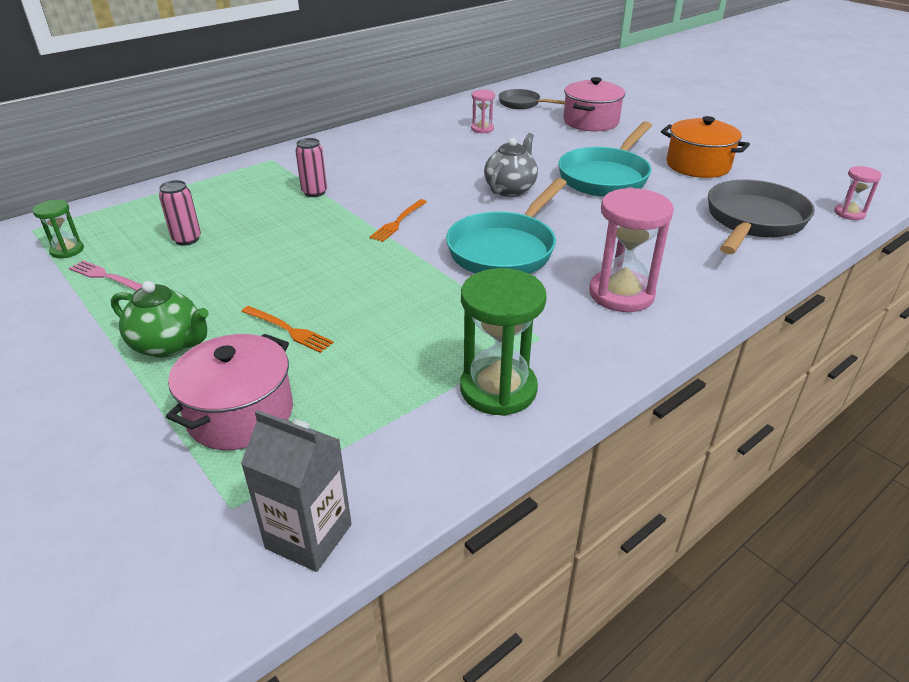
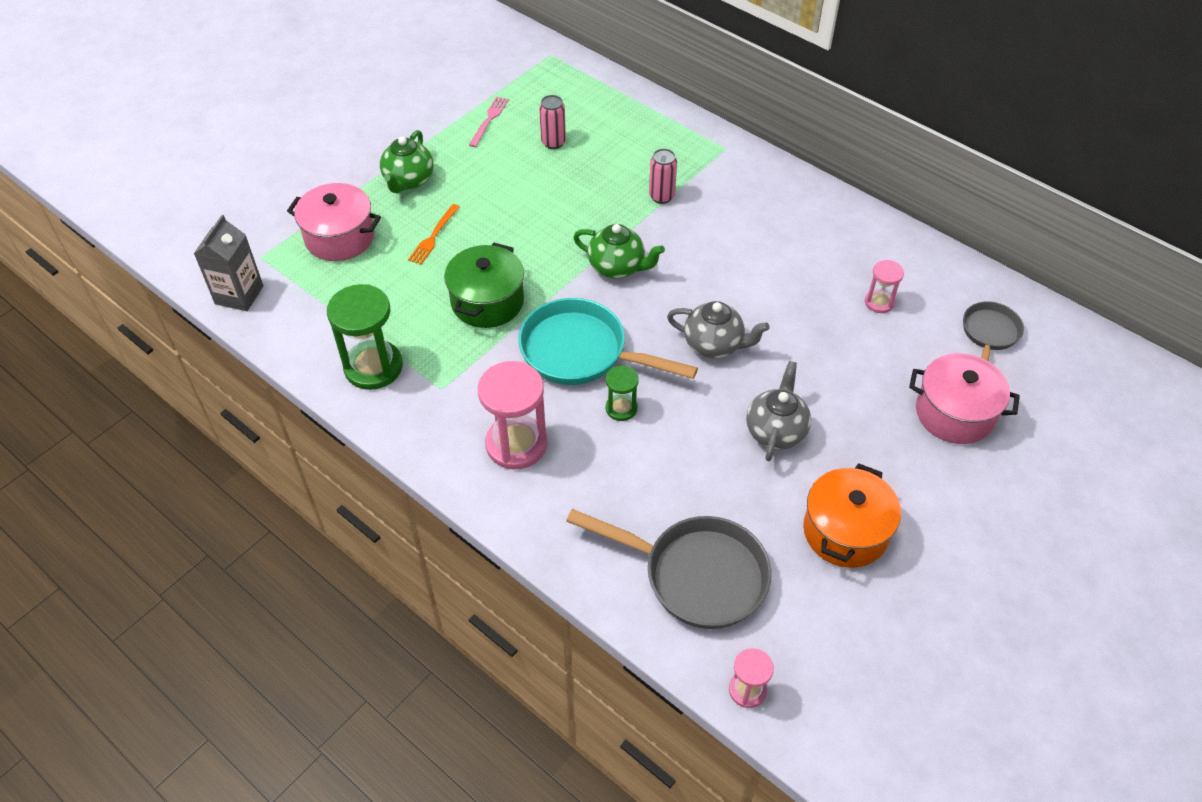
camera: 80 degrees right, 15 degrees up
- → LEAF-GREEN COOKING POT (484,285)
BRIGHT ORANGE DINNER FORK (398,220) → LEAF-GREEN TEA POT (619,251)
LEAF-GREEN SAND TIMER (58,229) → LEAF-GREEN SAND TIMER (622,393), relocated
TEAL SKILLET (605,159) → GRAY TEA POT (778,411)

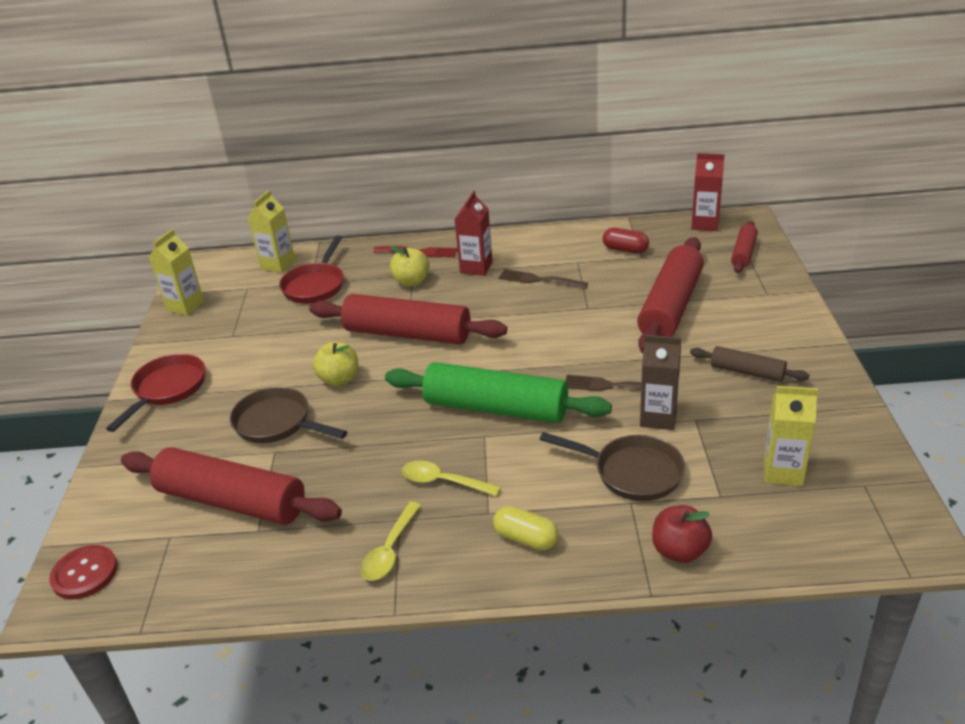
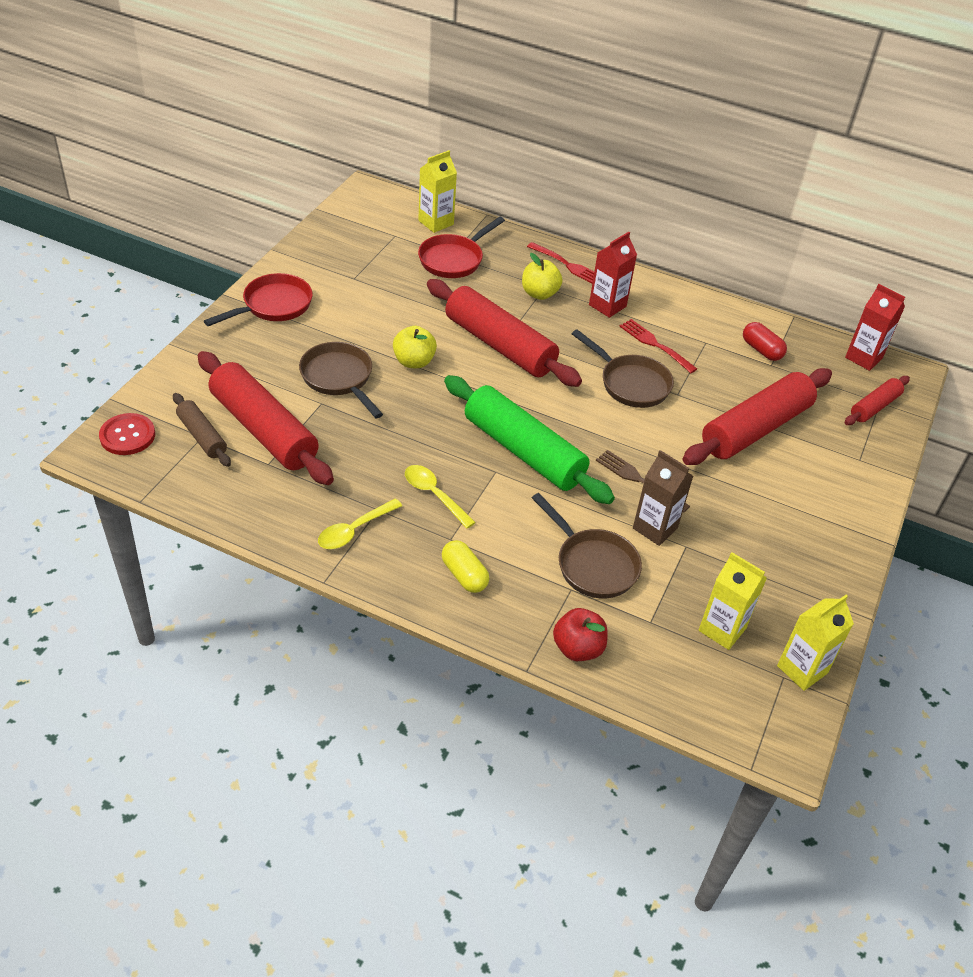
camera: 20 degrees right, 10 degrees up
DARK BROWN ROLLING PIN (750,364) → DARK BROWN ROLLING PIN (202,430), relocated
- → DARK BROWN SKILLET (623,368)
DARK BROWN DINNER FORK (543,279) → RED DINNER FORK (658,346)
YELLOW JUICE CARTON (176,272) → YELLOW JUICE CARTON (815,643), relocated

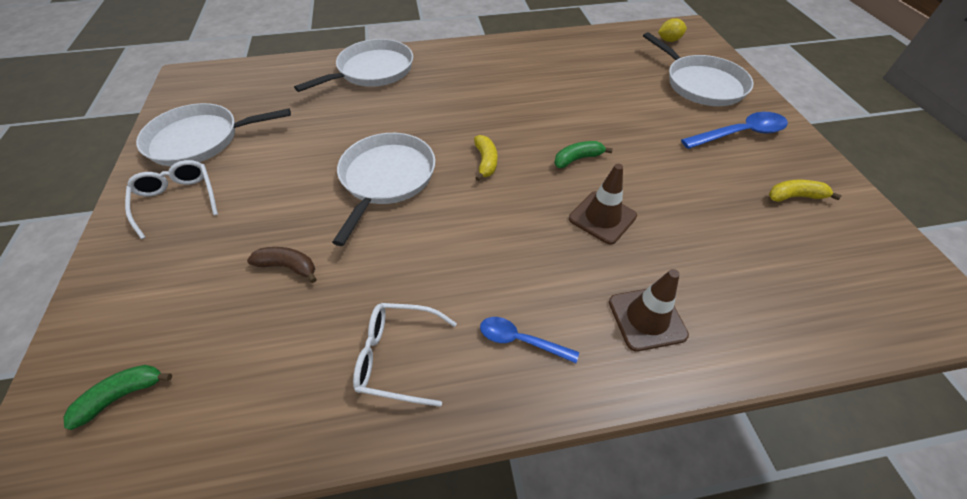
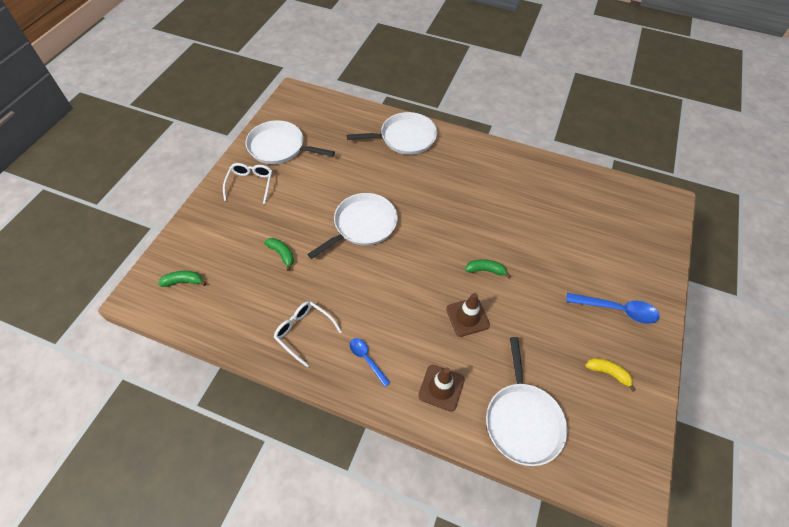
camera: 30 degrees right, 5 degrees up
DARK BROWN TOY BANANA (282,265) → LEAF-GREEN TOY BANANA (279,254)
PURE WHITE SKILLET (698,69) → PURE WHITE SKILLET (526,401), relocated
YELLOW TOY BANANA (485,158) → -
YELLOW TOY LEMON (672,30) → -

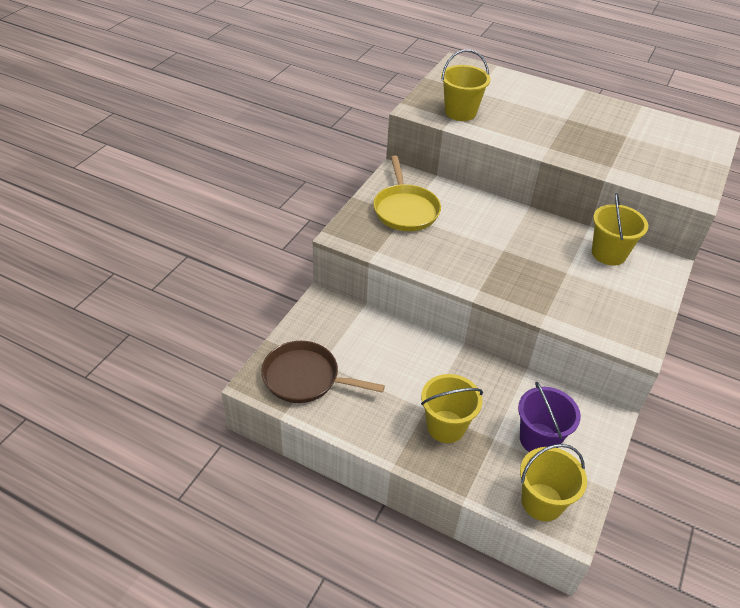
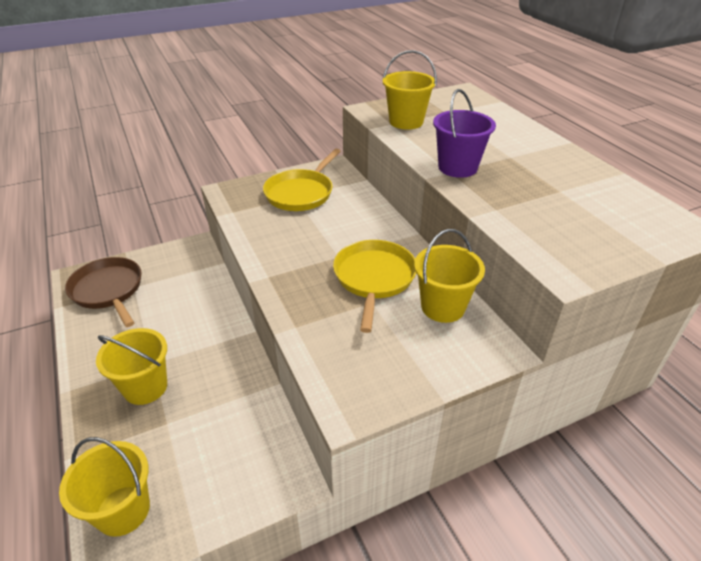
camera: 40 degrees right, 5 degrees down
- → YELLOW SKILLET (374,286)
PURPLE SAND BUCKET (549,417) → PURPLE SAND BUCKET (464,133), relocated

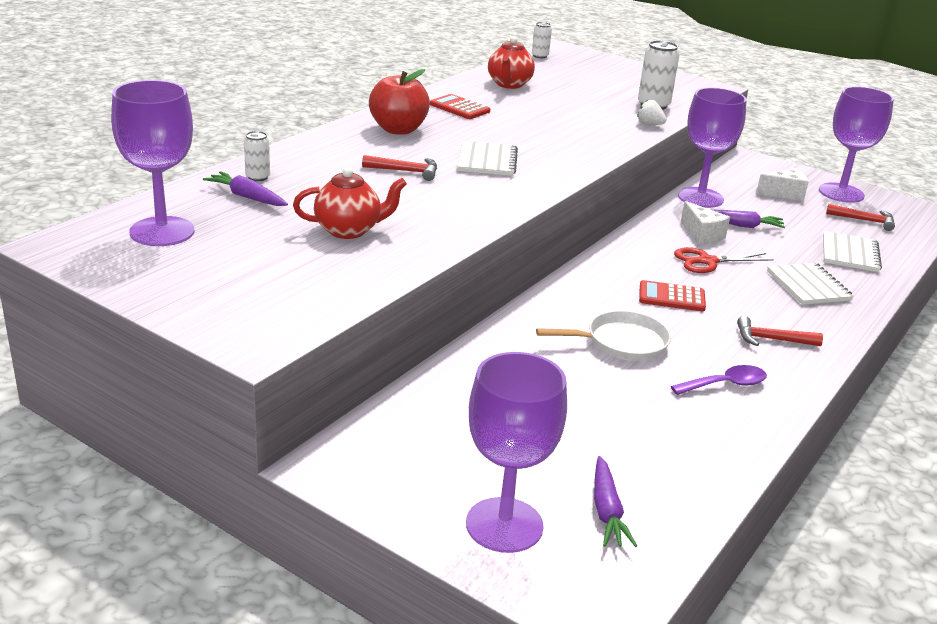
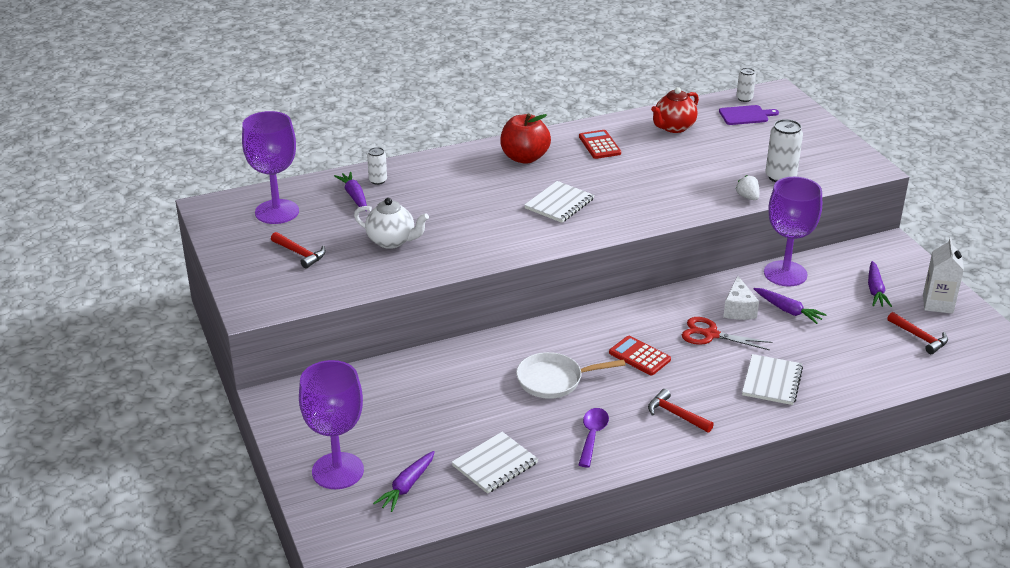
camera: 35 degrees right, 5 degrees up
RED CARPENTER'S HAMMER (399,168) → RED CARPENTER'S HAMMER (298,250), relocated
RED TEA POT (350,203) → PURE WHITE TEA POT (391,223)
PURE WHITE NOTEBOOK (852,251) → PURE WHITE NOTEBOOK (495,463), relocated
PURE WHITE SKILLET (603,336) → PURE WHITE SKILLET (570,375), 150 degrees clockwise
PURPLE TEASPOON (719,380) → PURPLE TEASPOON (593,437), 90 degrees counterclockwise
- → PURPLE CHOPPING BOARD (749,115)
PURE WHITE CHEESE WEDGE (782,184) → PURPLE ROOT VEGETABLE (880,284)
PURPLE CHALICE (856,144) → PURE WHITE JUICE CARTON (943,275)

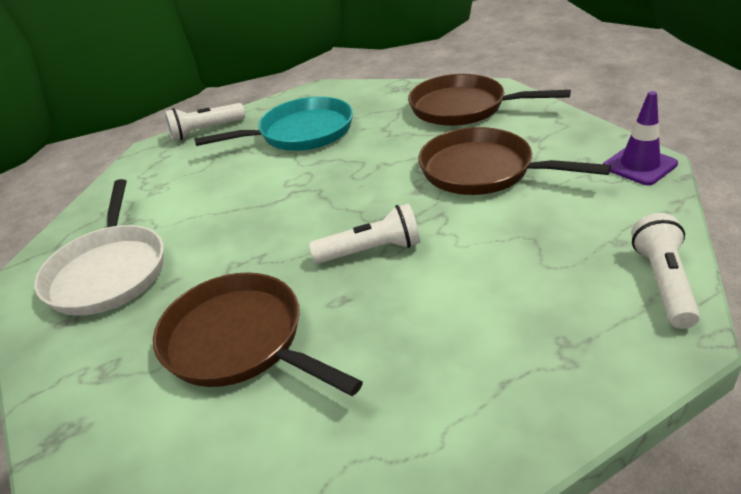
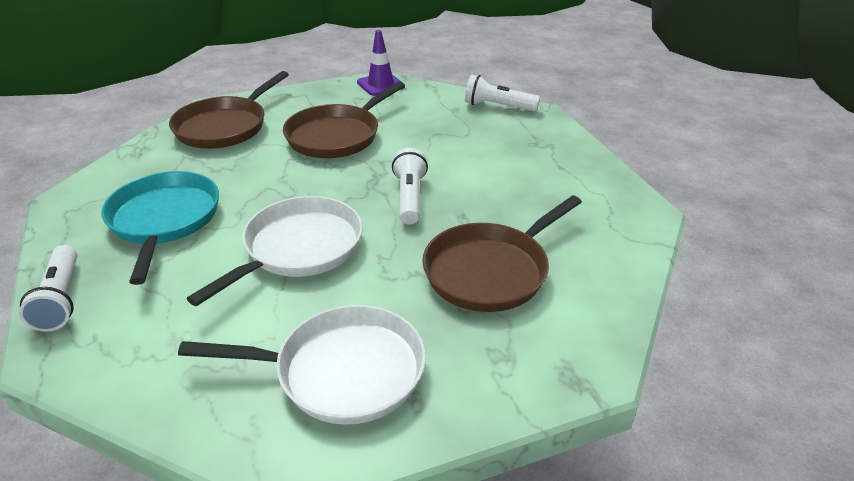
camera: 85 degrees left, 0 degrees up
- → PURE WHITE SKILLET (274,251)

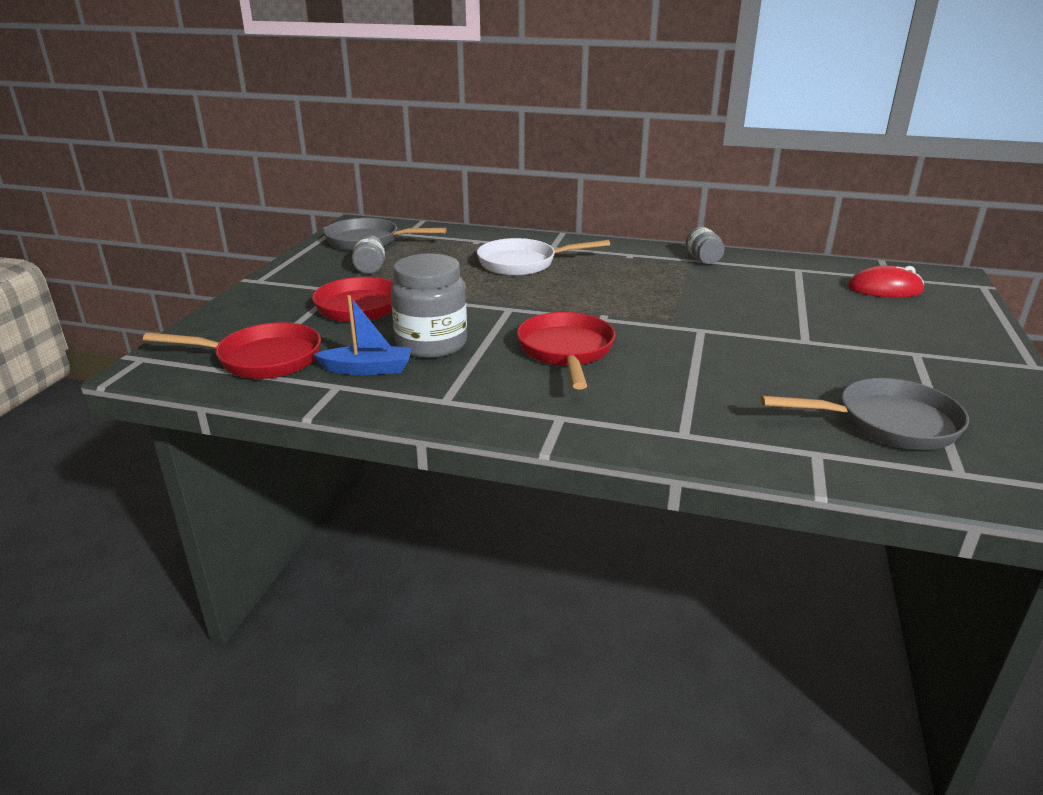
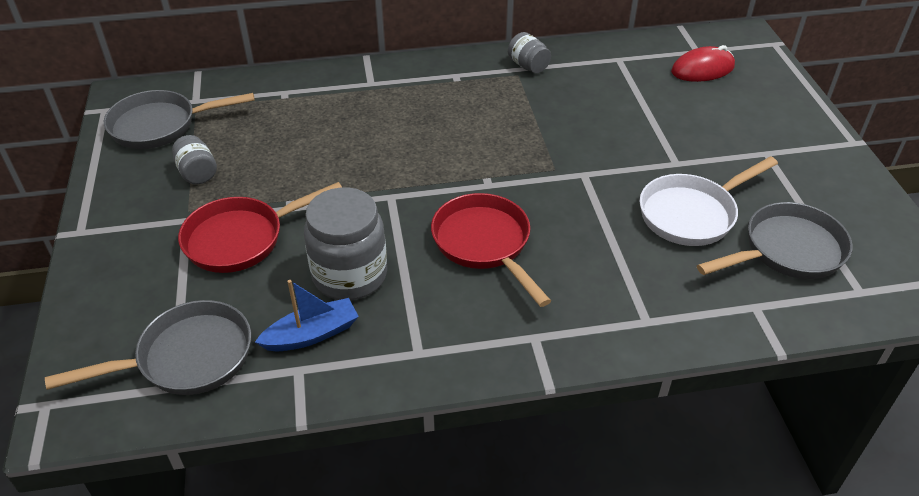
camera: 25 degrees left, 15 degrees up
RED SKILLET (232,350) → GRAY SKILLET (148,347)
PURE WHITE SKILLET (543,257) → PURE WHITE SKILLET (708,201), relocated

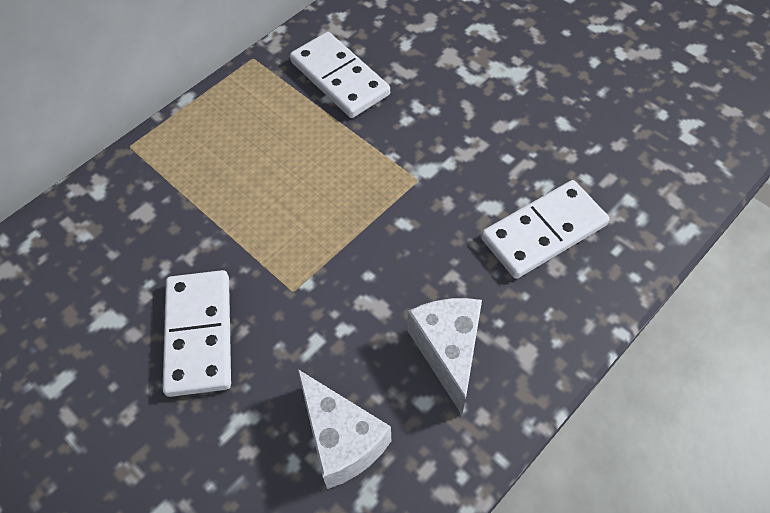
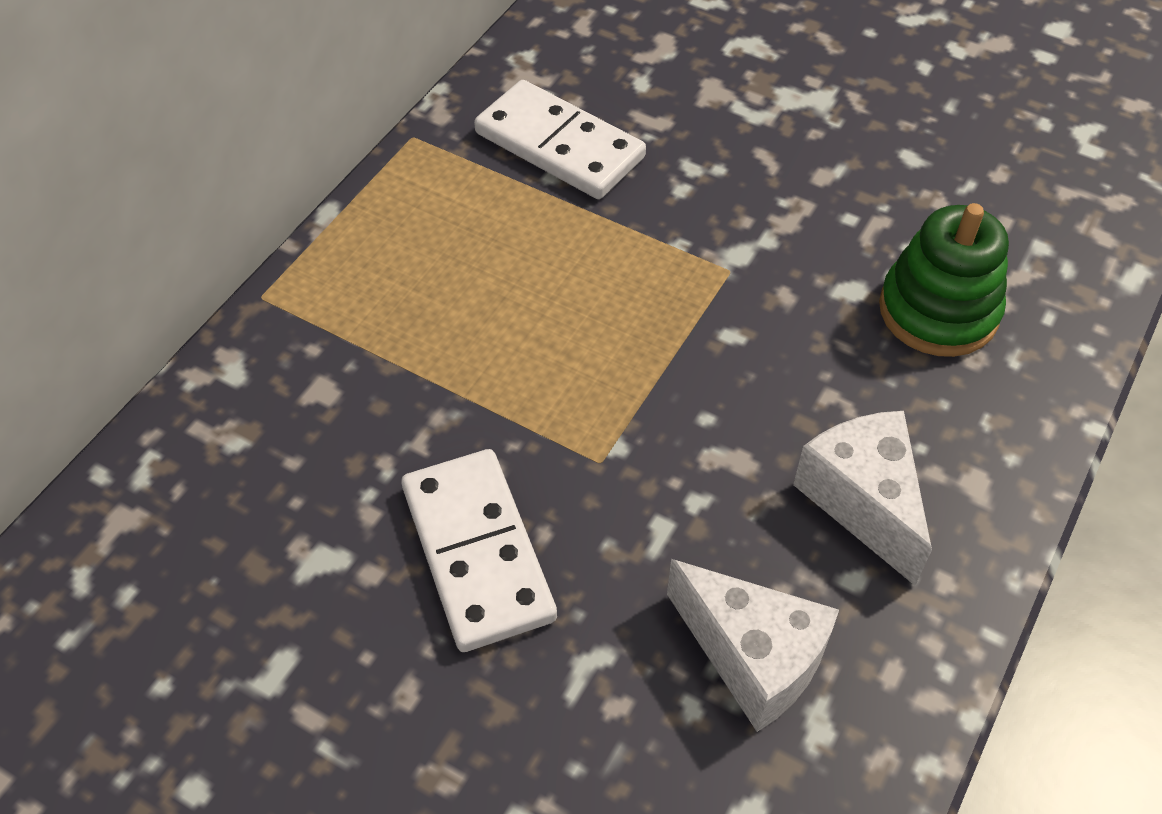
camera: 15 degrees left, 5 degrees down
PURE WHITE DOMINO PIECE (545,229) → LEAF-GREEN STACKING RINGS (944,280)

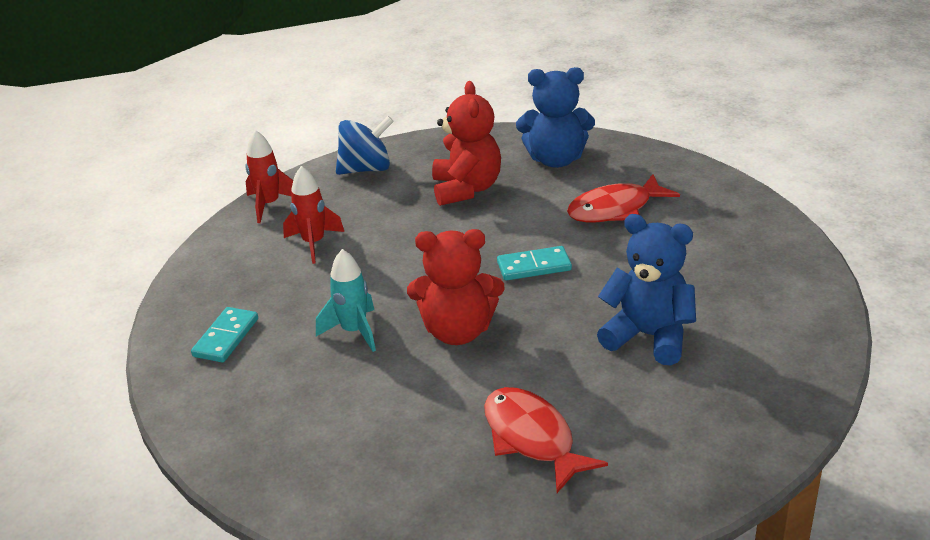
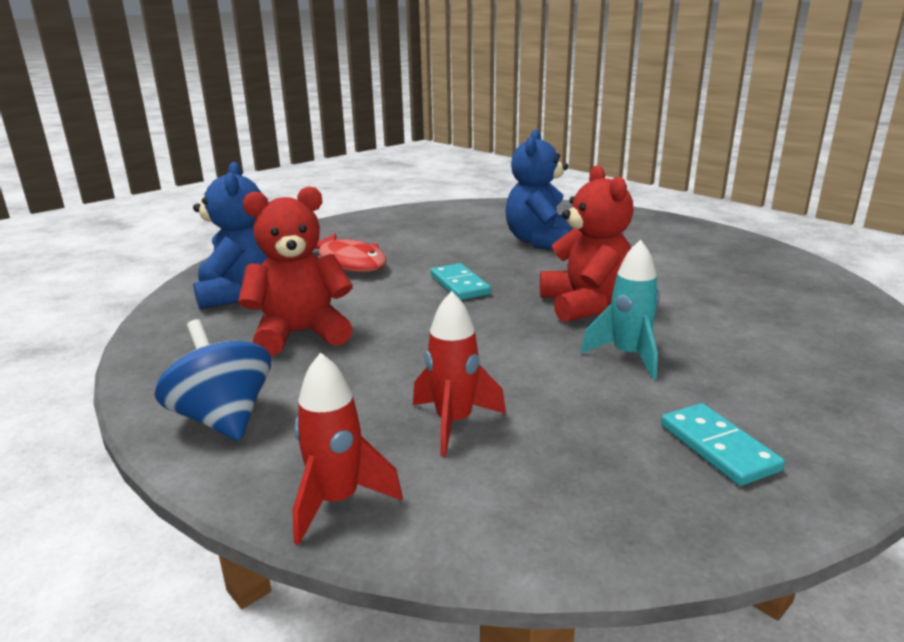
camera: 105 degrees left, 10 degrees down
TEAL DOMINO PIECE (224,335) → TEAL DOMINO PIECE (723,444), 60 degrees clockwise
RED FISH (546,440) → -

